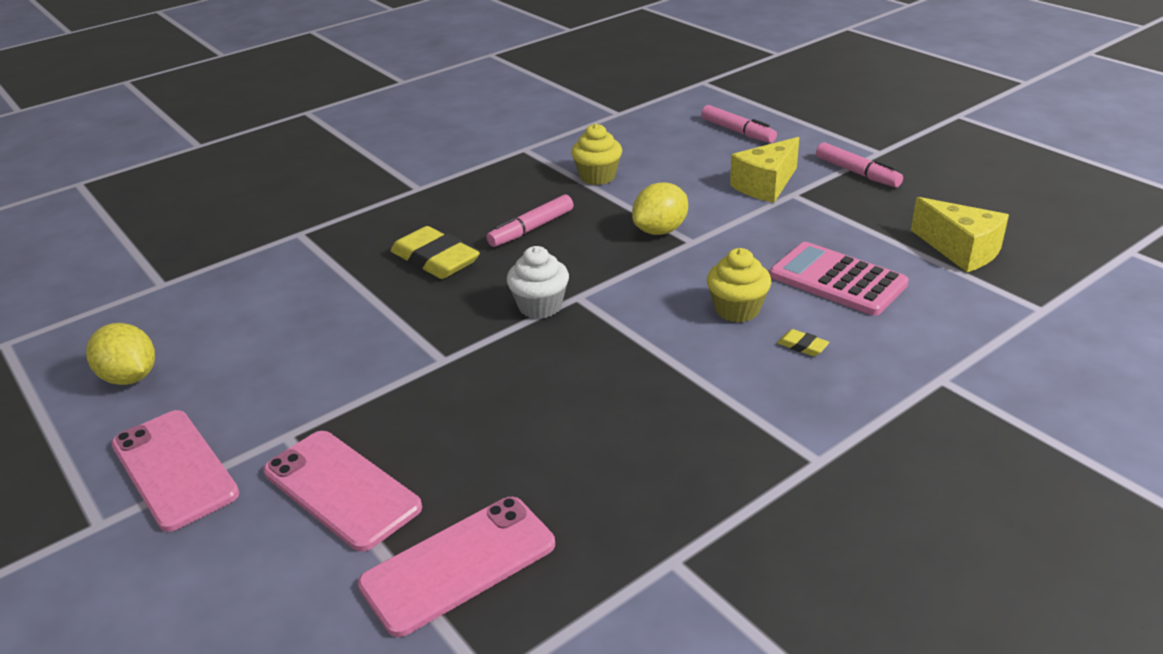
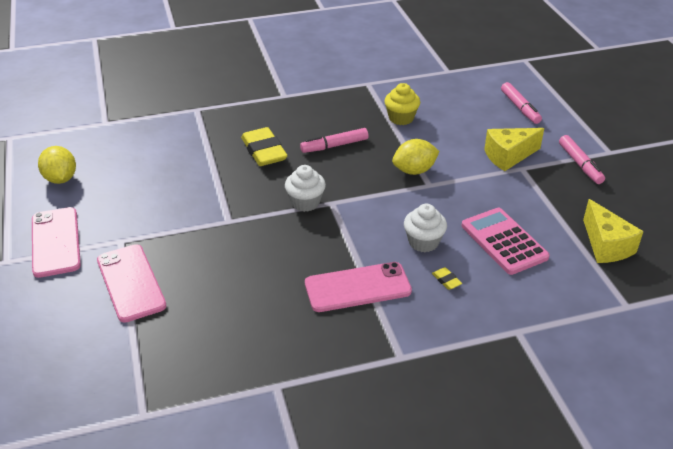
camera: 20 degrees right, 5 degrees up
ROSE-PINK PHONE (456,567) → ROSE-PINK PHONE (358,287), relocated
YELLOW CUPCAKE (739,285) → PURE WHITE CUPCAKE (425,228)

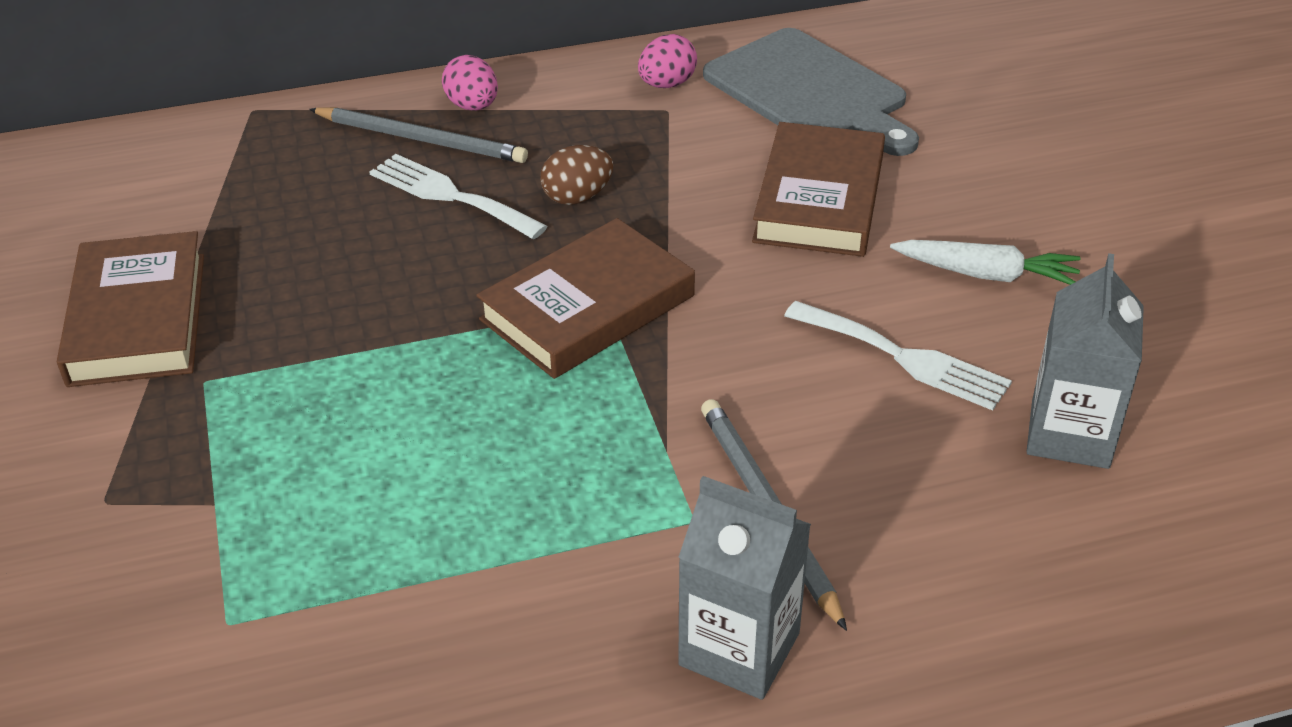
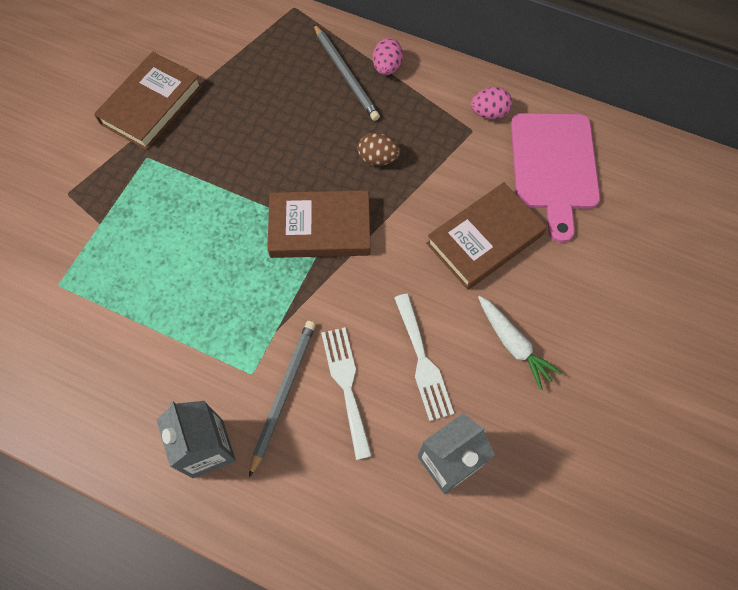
camera: 40 degrees right, 25 degrees up
PURE WHITE DINNER FORK (459,197) → PURE WHITE DINNER FORK (346,393), relocated
GRAY CHOPPING BOARD (811,92) → ROSE-PINK CHOPPING BOARD (555,178)

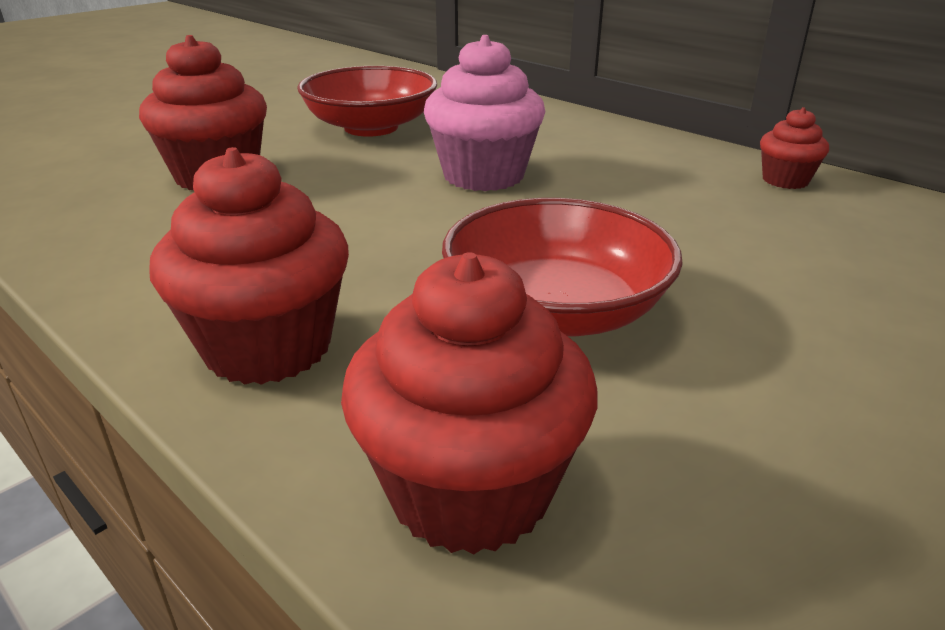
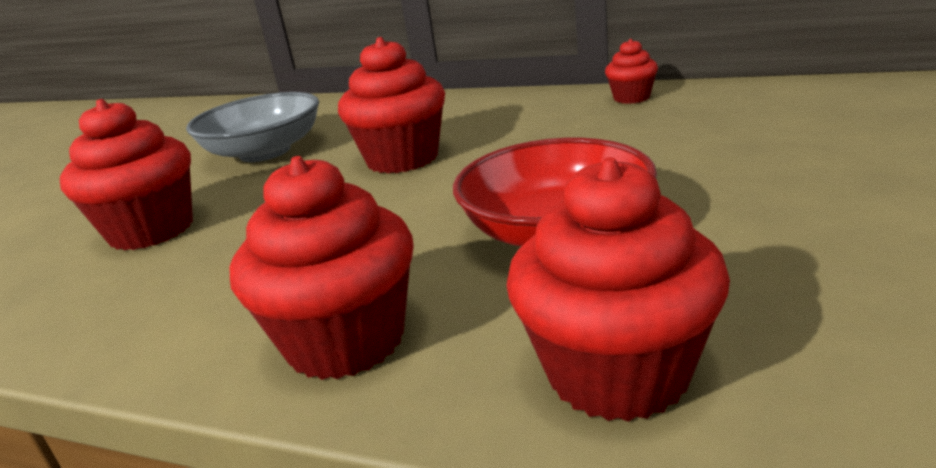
camera: 20 degrees left, 5 degrees down
RED BOWL (367,101) → GRAY BOWL (252,127)
ROSE-PINK CUPCAKE (484,113) → RED CUPCAKE (391,105)

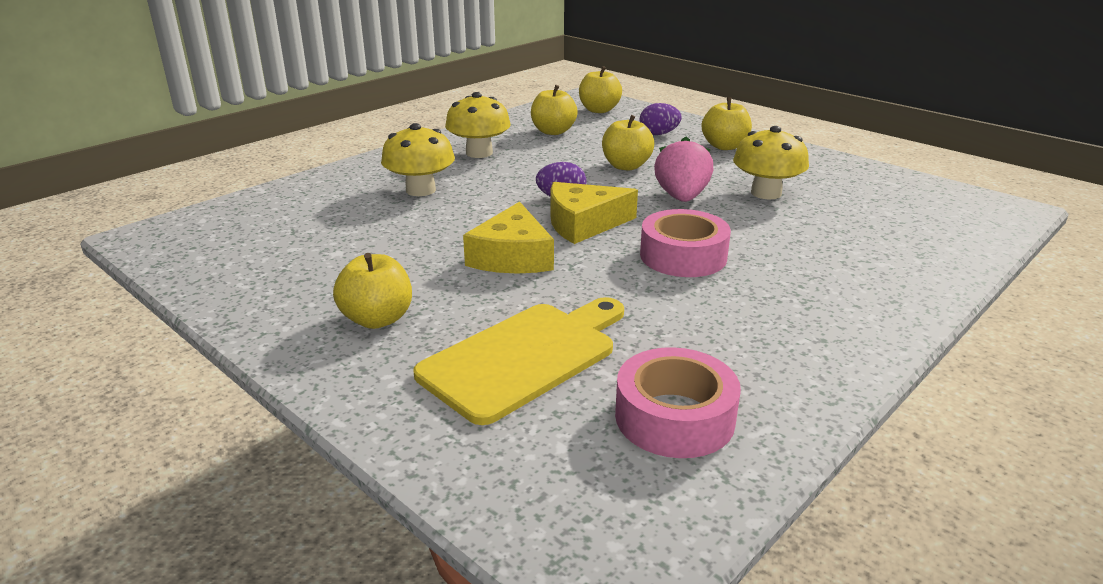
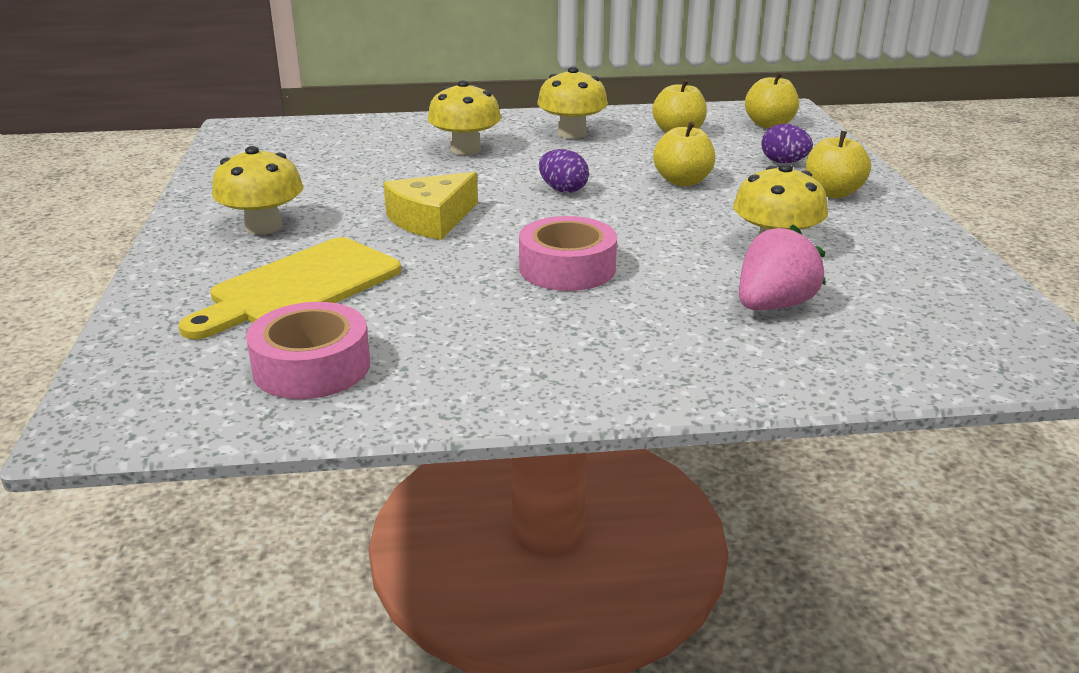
camera: 40 degrees right, 0 degrees up
YELLOW CHOPPING BOARD (518,361) → YELLOW CHOPPING BOARD (290,288), 135 degrees clockwise
YELLOW TOY APPLE (372,291) → YELLOW TOADSTOOL (257,190)
ROSE-PINK BERRY (683,169) → ROSE-PINK BERRY (782,267), relocated
YELLOW CHEESE WEDGE (594,213) → -

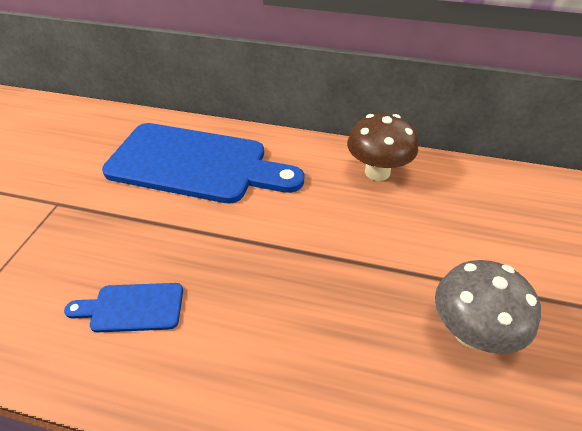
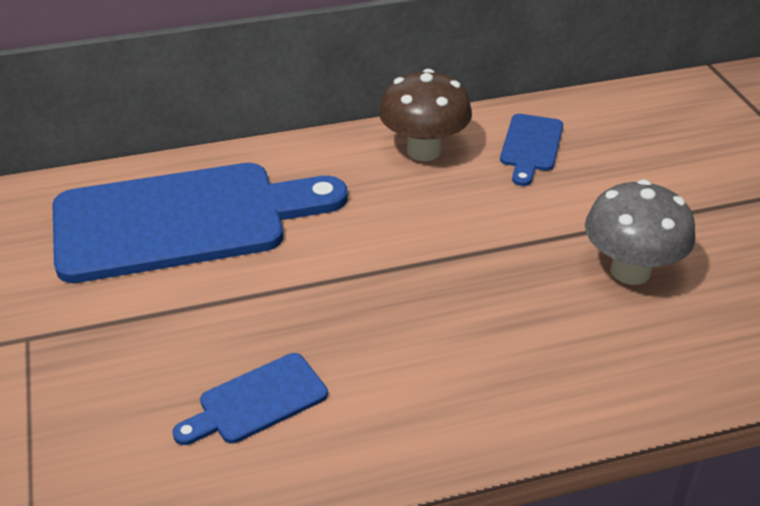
camera: 30 degrees left, 5 degrees down
- → ROYAL BLUE CHOPPING BOARD (531,150)

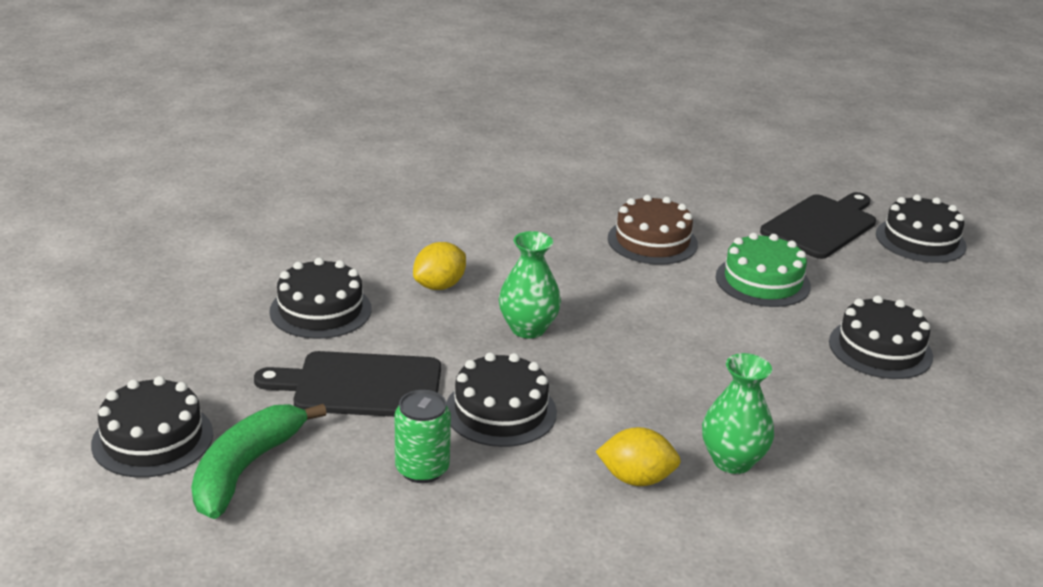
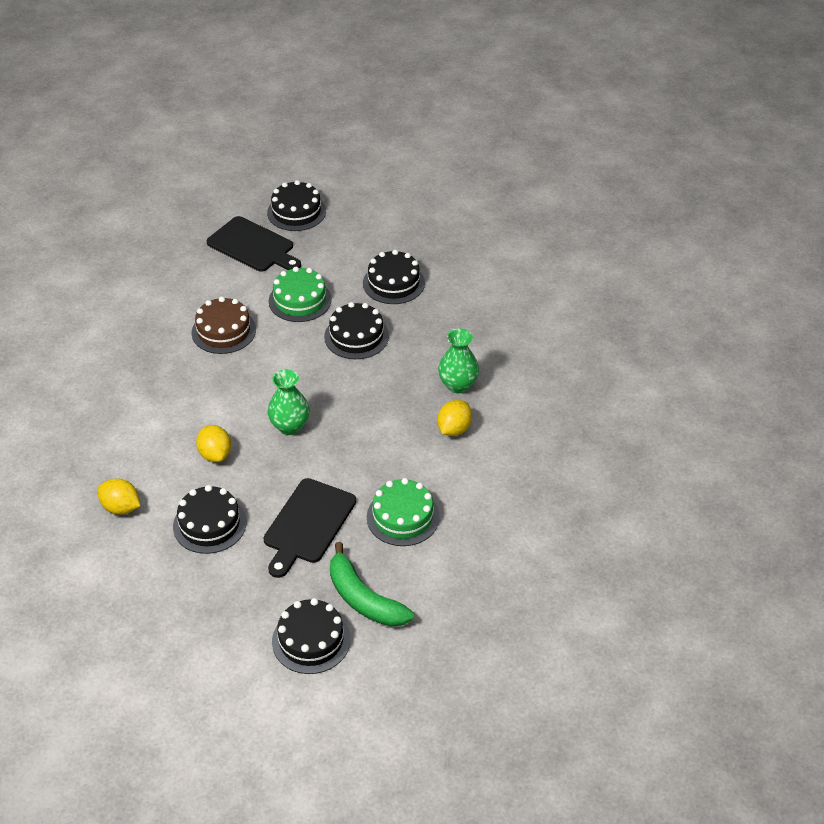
camera: 65 degrees left, 15 degrees up
- → YELLOW TOY LEMON (118,496)
JET-BLACK CHOPPING BOARD (818,225) → JET-BLACK CHOPPING BOARD (254,244), 150 degrees clockwise
JET-BLACK LAYER CAKE (501,399) → JET-BLACK LAYER CAKE (356,330), relocated
LEAF-GREEN SODA CAN (423,436) → LEAF-GREEN LAYER CAKE (403,512)

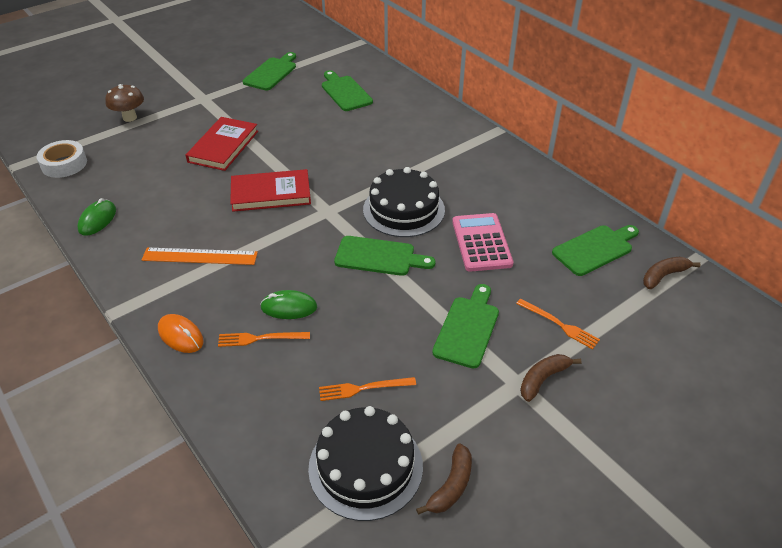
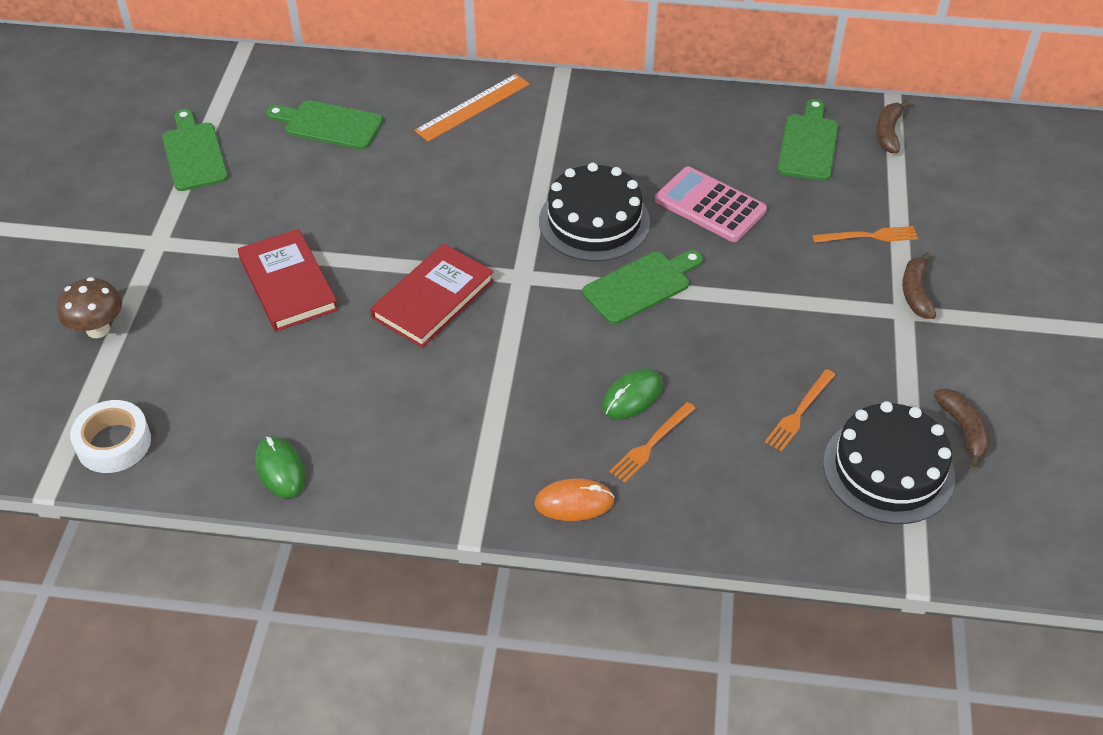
camera: 45 degrees left, 5 degrees up
BRIGHT ORANGE RULER (200,256) → BRIGHT ORANGE RULER (472,108), relocated
LEAF-GREEN CHOPPING BOARD (465,326) → -

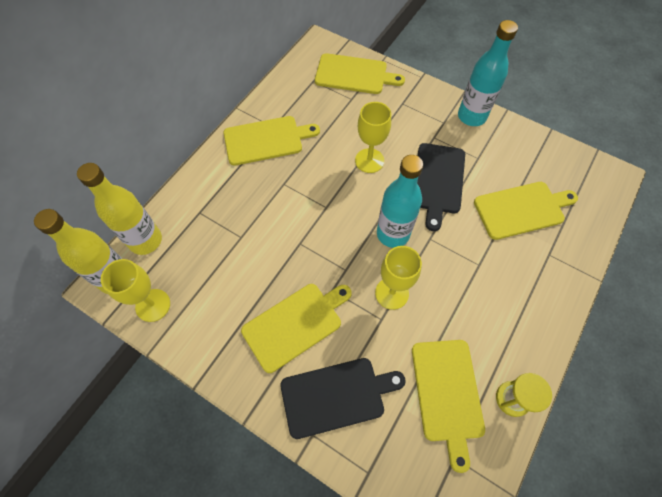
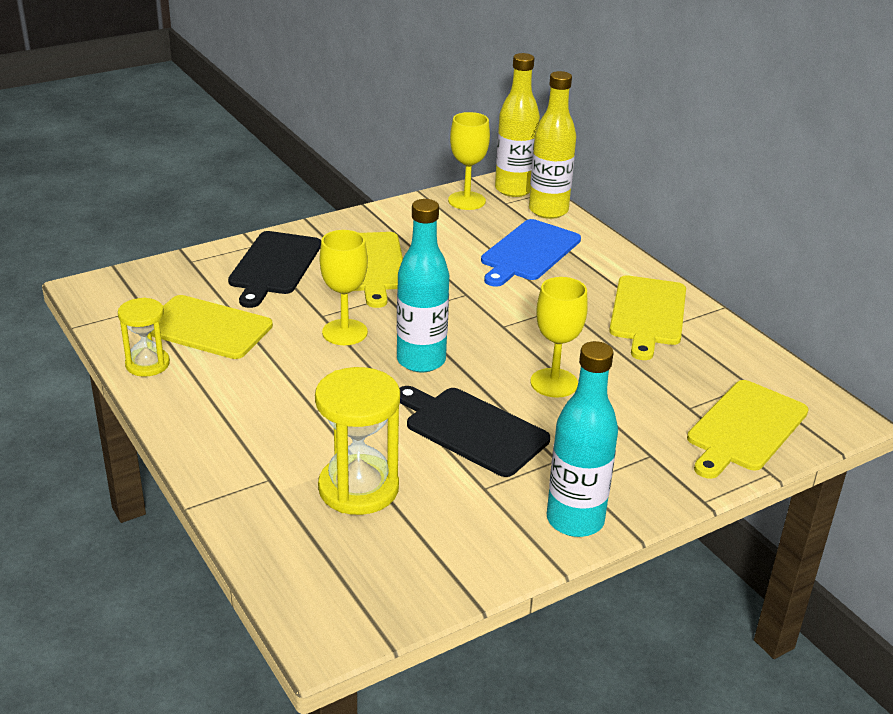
camera: 115 degrees right, 30 degrees down
YELLOW CHOPPING BOARD (526,211) → YELLOW SAND TIMER (357,441)
- → ROYAL BLUE CHOPPING BOARD (531,253)

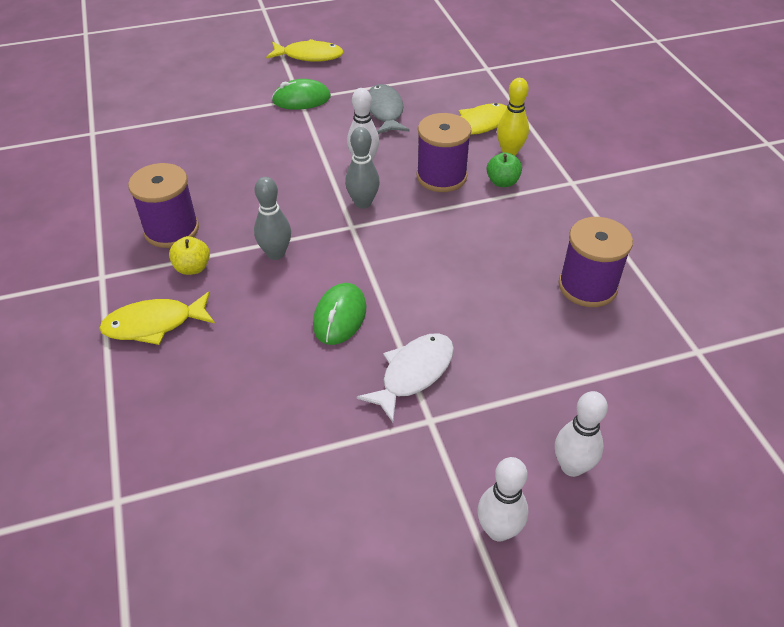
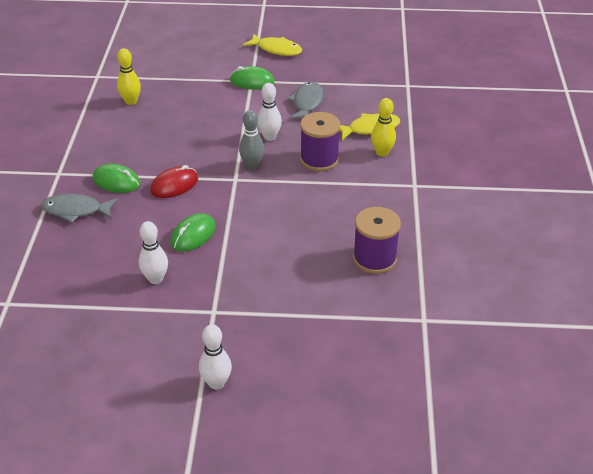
camera: 20 degrees right, 5 degrees down
YELLOW FISH (157,318) → GRAY FISH (79,208)
YELLOW TOY APPLE (189,255) → LEAF-GREEN PC MOUSE (117,178)
- → YELLOW SKITTLE (129,76)
PURE WHITE SKITTLE (581,434) → PURE WHITE SKITTLE (153,252), relocated
GRAY SKITTLE (272,218) → RED PC MOUSE (174,181)
PURPLE SPOOL (163,205) → -
PURE WHITE FISH (405,377) → -
LEAF-GREEN TOY APPLE (504,169) → -

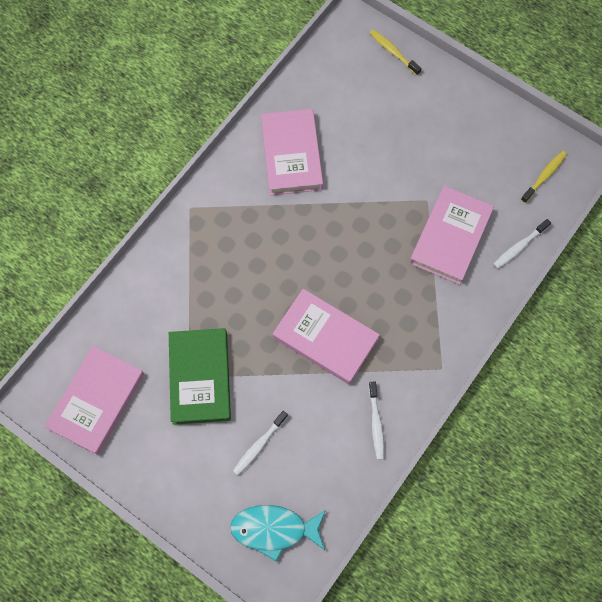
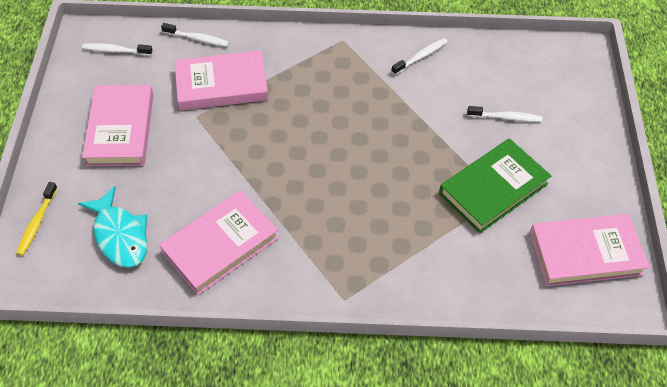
camera: 125 degrees left, 15 degrees down
TEAL FISH (278,533) → TEAL FISH (112,227), relocated
YELLOW DENTAL BRUSH (544,177) → PURE WHITE DENTAL BRUSH (117,49)
ROSE-PINK BOOK (326,336) → ROSE-PINK BOOK (118,125), relocated

